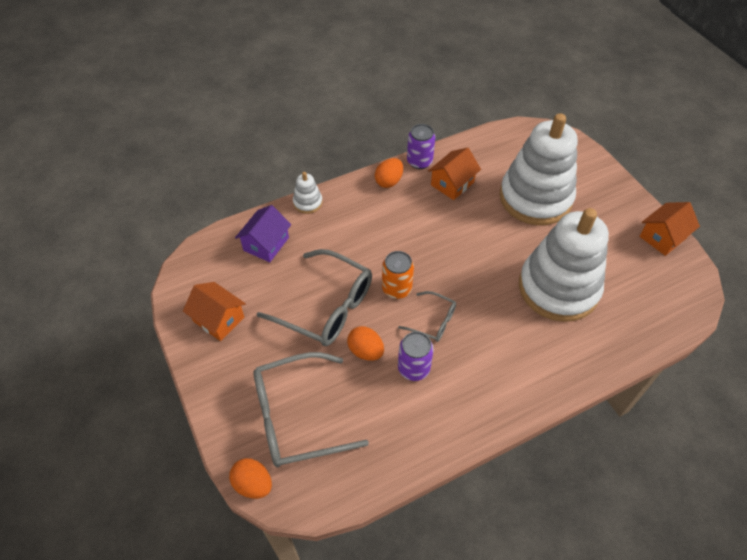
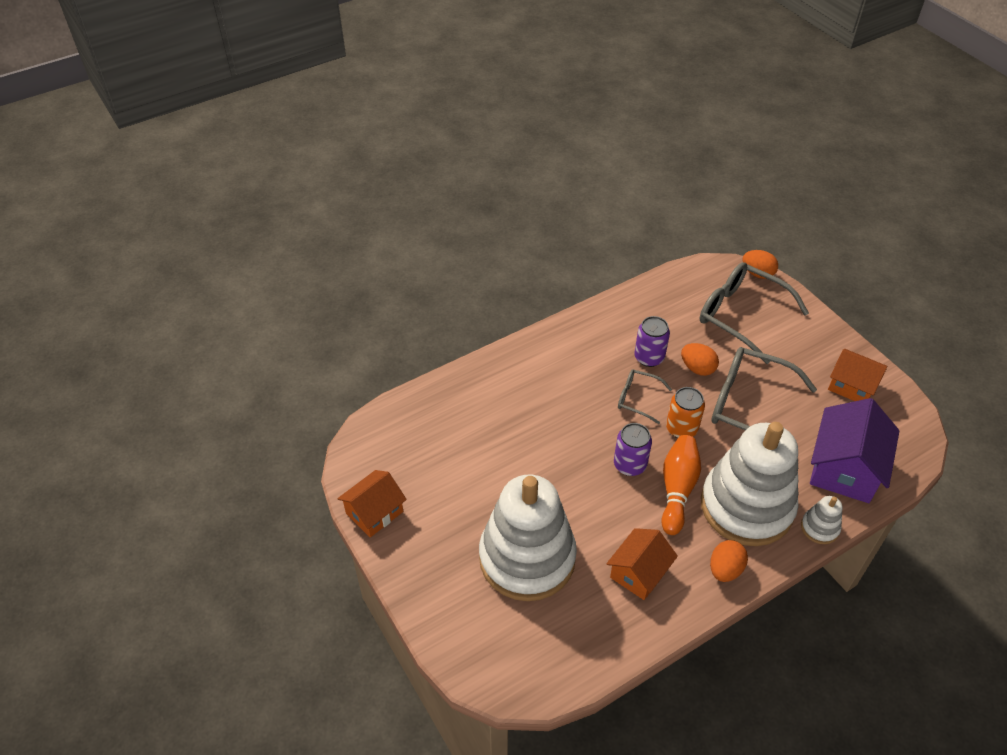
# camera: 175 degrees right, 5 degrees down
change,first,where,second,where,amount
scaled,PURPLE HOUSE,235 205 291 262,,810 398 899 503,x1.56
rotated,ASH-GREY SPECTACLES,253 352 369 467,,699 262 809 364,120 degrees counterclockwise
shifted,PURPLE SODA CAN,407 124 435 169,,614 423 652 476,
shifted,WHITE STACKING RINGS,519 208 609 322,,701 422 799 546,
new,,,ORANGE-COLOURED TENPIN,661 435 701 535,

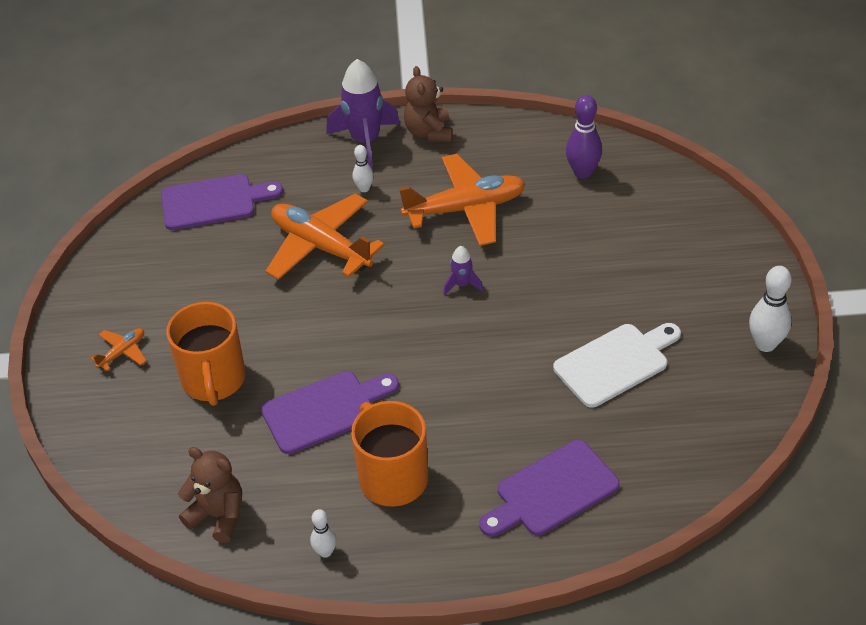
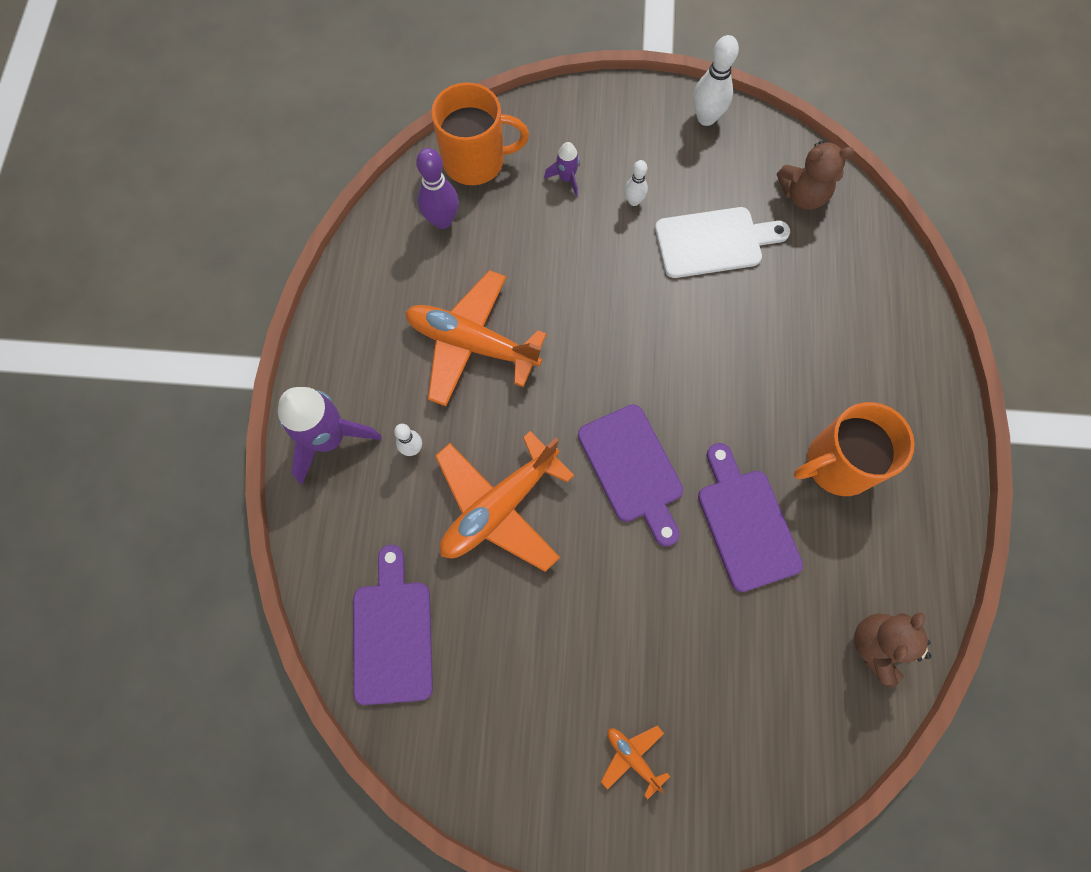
# camera: 85 degrees left, 25 degrees up
change,first,where,second,where,amount
shifted,ORANGE-COLOURED TEA MUG,166 302 246 406,,431 82 529 185,
shifted,WHITE TENPIN,310 509 337 558,,625 160 648 206,
rotated,ORANGE-COLOURED TOY PLANE,399 154 526 246,,405 270 547 406,60 degrees counterclockwise
shifted,DARK BROWN TEDDY BEAR,404 66 453 142,,777 141 855 210,
shifted,PURPLE TOY ROCKET,443 246 483 295,,544 142 580 196,
shifted,PURPLE CUTTING BOARD,480 440 619 537,,578 404 683 547,
rotated,WHITE CUTTING BOARD,553 323 681 408,,655 207 790 278,105 degrees clockwise

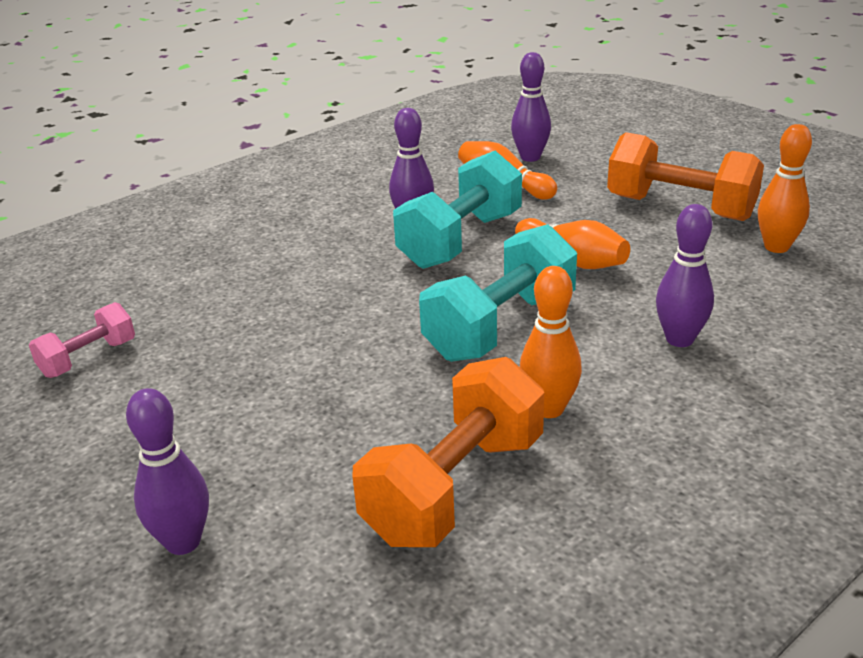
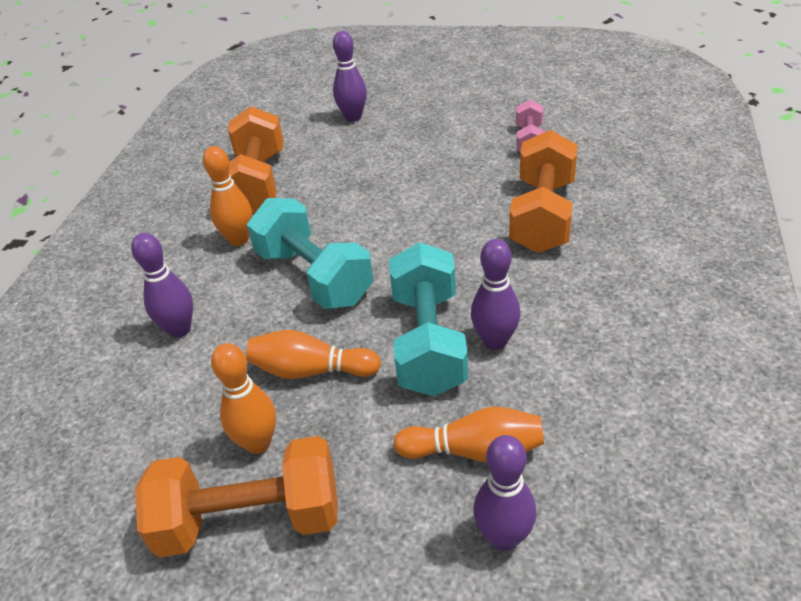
# camera: 145 degrees right, 10 degrees up
change,first,where,second,where,amount
rotated,TURQUOISE DUMBBELL,419 224 577 362,,247 198 373 309,45 degrees counterclockwise
shifted,ORANGE-COLOURED TENPIN,758 124 812 253,,211 343 276 454,
new,,,ORANGE-COLOURED DUMBBELL,509 130 578 253,

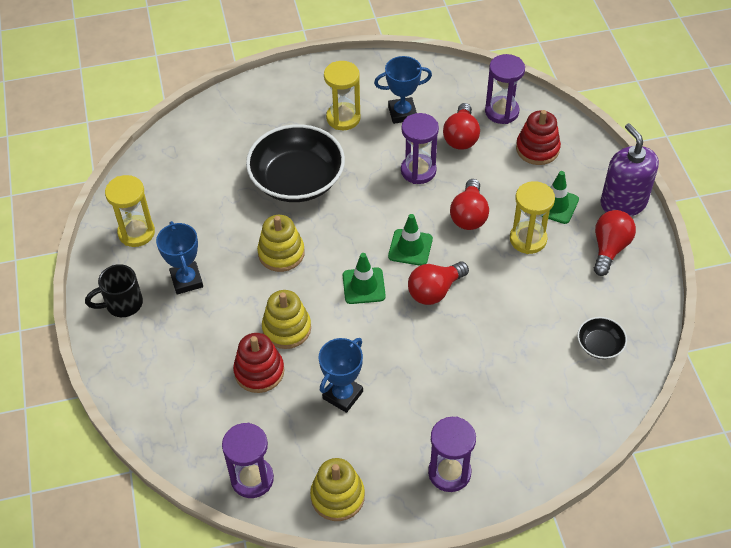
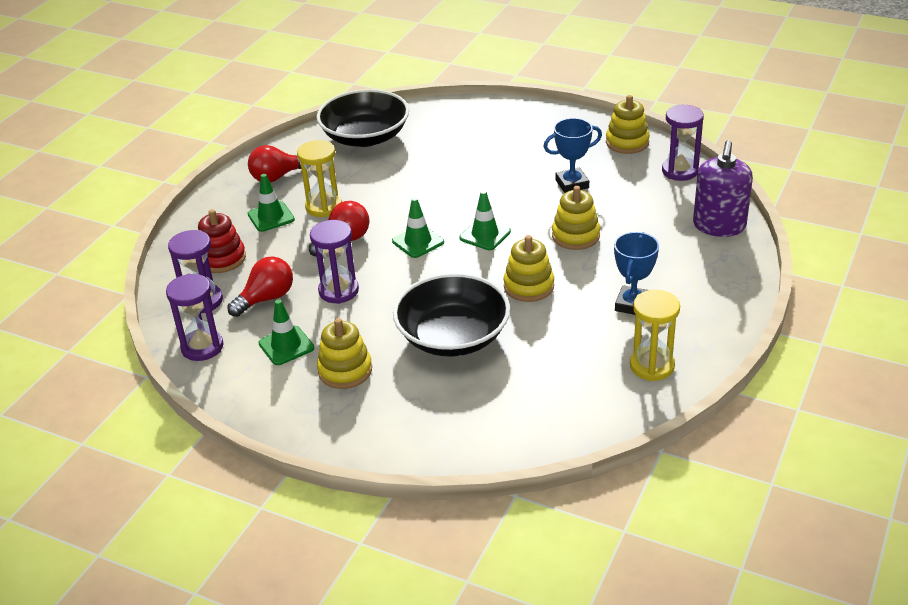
# camera: 140 degrees left, 15 degrees down
change,first,where,second,where,amount
gone,BLACK TEA MUG,85 264 143 317,,,
gone,SCARLET STACKING RINGS,233 333 284 393,,,
swapped,YELLOW SANDGLASS,324 61 361 130,YELLOW STACKING RINGS,317 318 372 389,
swapped,COBALT AWARD CUP,374 56 432 124,GREEN TRAFFIC CONE,258 299 314 365,
gone,SCARLET LIGHT BULB,408 262 469 305,,,
shifted,PURPLE SANDGLASS,428 416 476 492,,166 274 224 361,
scaled,BLACK DEEP DISH,577 317 627 359,,317 89 409 147,x2.21
shifted,PURPLE SOAP DISPENSER,600 123 659 216,,693 140 753 237,

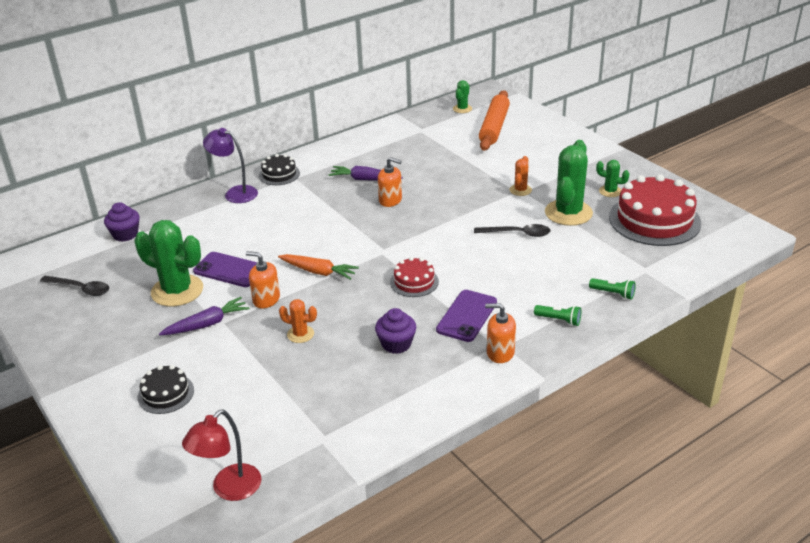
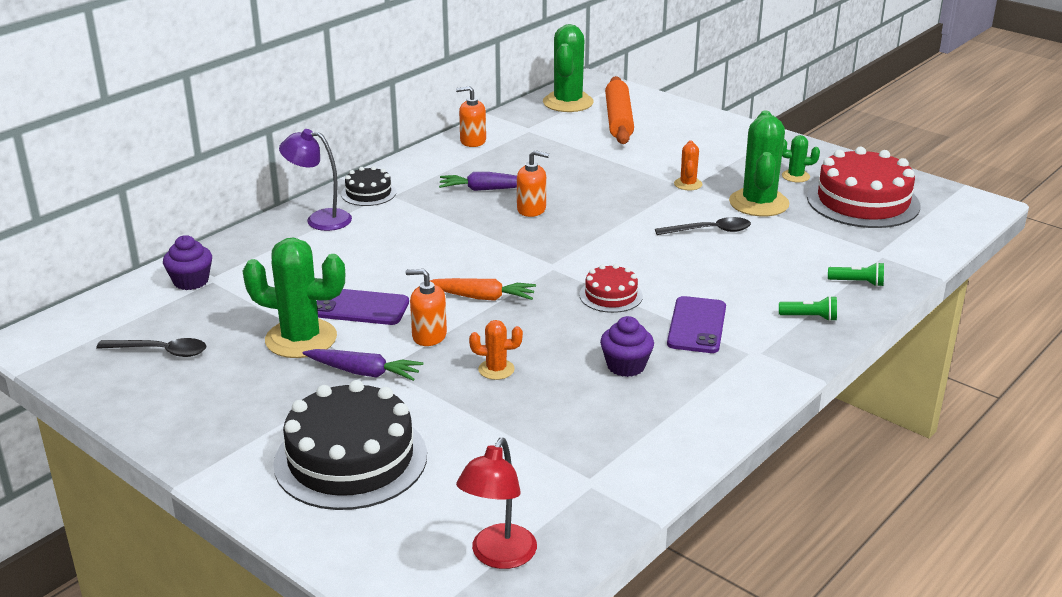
# camera: 15 degrees left, 5 degrees down
change,first,where,second,where,amount
scaled,BLACK GATEAU,137 365 194 414,,273 380 427 510,x1.99
rotated,PURPLE TOY CARROT,159 297 249 335,,303 349 423 381,60 degrees clockwise
scaled,GREEN CACTUS,453 80 472 113,,543 24 594 112,x2.04
shifted,ORANGE-COLOURED SOAP DISPENSER,485 303 516 363,,456 86 486 147,

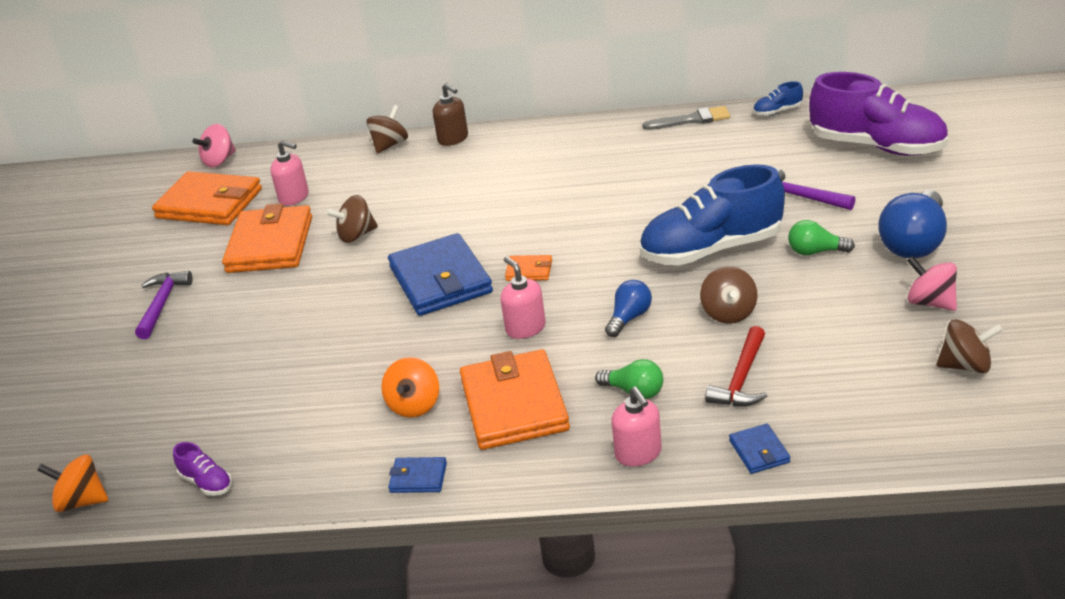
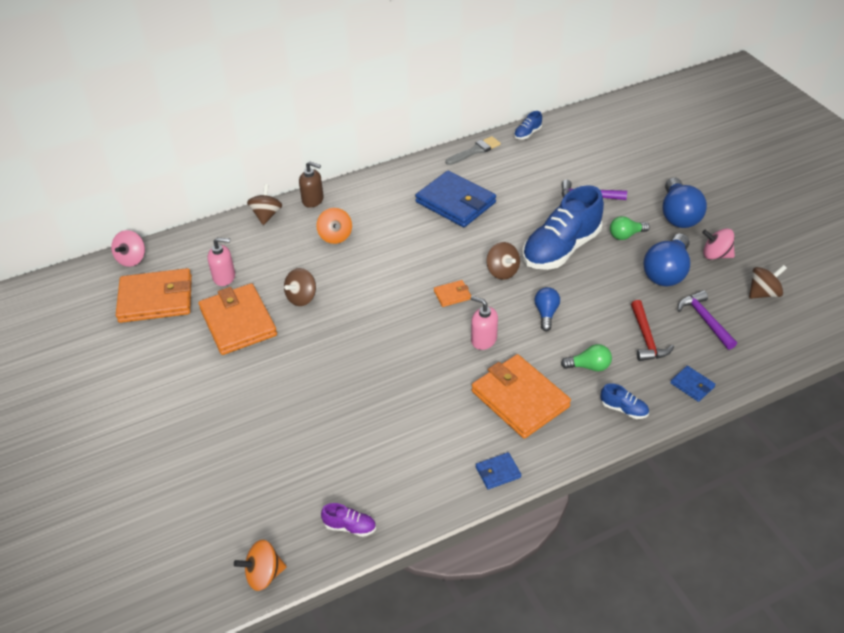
# camera: 30 degrees left, 10 degrees up
change,first,where,second,where,amount
shifted,PURPLE CLAW HAMMER,135 271 193 339,,678 290 737 350,
shifted,ORANGE-COLOURED SPINNING TOP,381 357 439 418,,316 208 352 244,
shifted,COBALT CARD WALLET,388 233 493 316,,415 171 496 227,
swapped,PINK SOAP DISPENSER,611 386 662 467,COBALT SHOE,601 383 649 419,
shifted,DARK BROWN SPINNING TOP,700 266 757 324,,486 242 520 280,
gone,PURPLE SHOE,809 72 948 156,,,
new,,,COBALT LIGHT BULB,643 234 690 286,

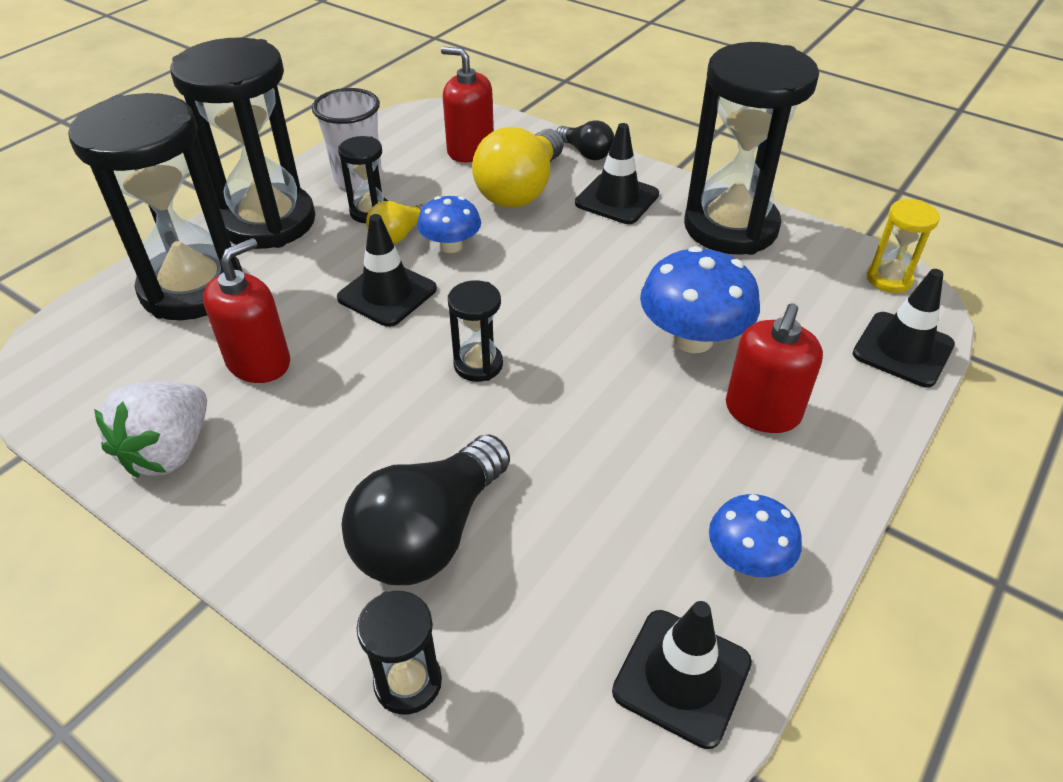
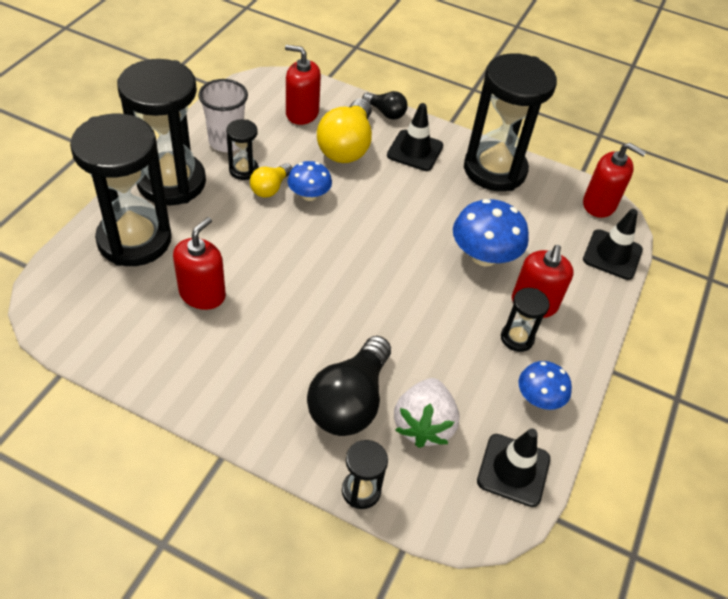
# camera: 15 degrees left, 5 degrees up
change,first,where,second,where,amount
shifted,WHITE STRAWBERRY,94 382 207 478,,394 378 459 448,
gone,BLACK TRAFFIC CONE,337 214 437 327,,,
shifted,BLACK SANDGLASS,448 280 503 382,,501 288 550 352,
swapped,YELLOW SANDGLASS,867 199 940 293,SCARLET SOAP DISPENSER,583 143 646 218,

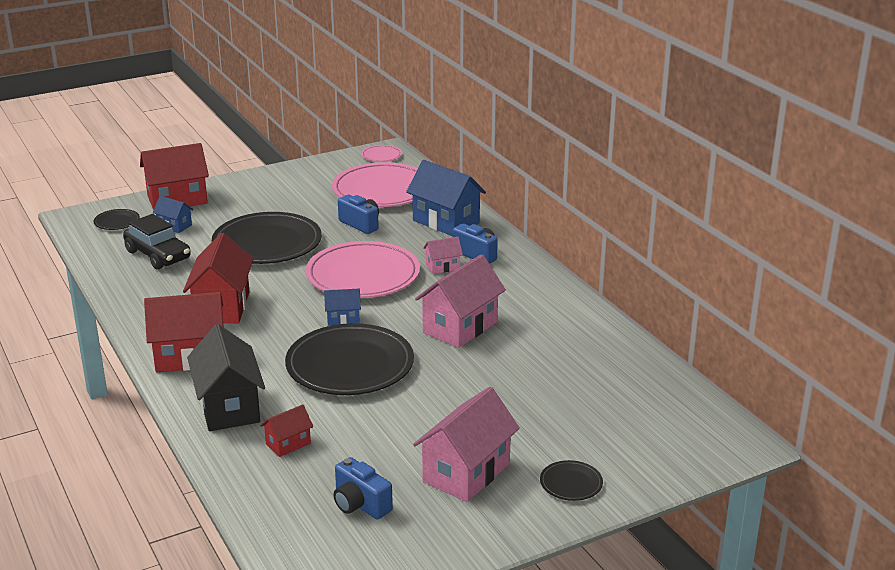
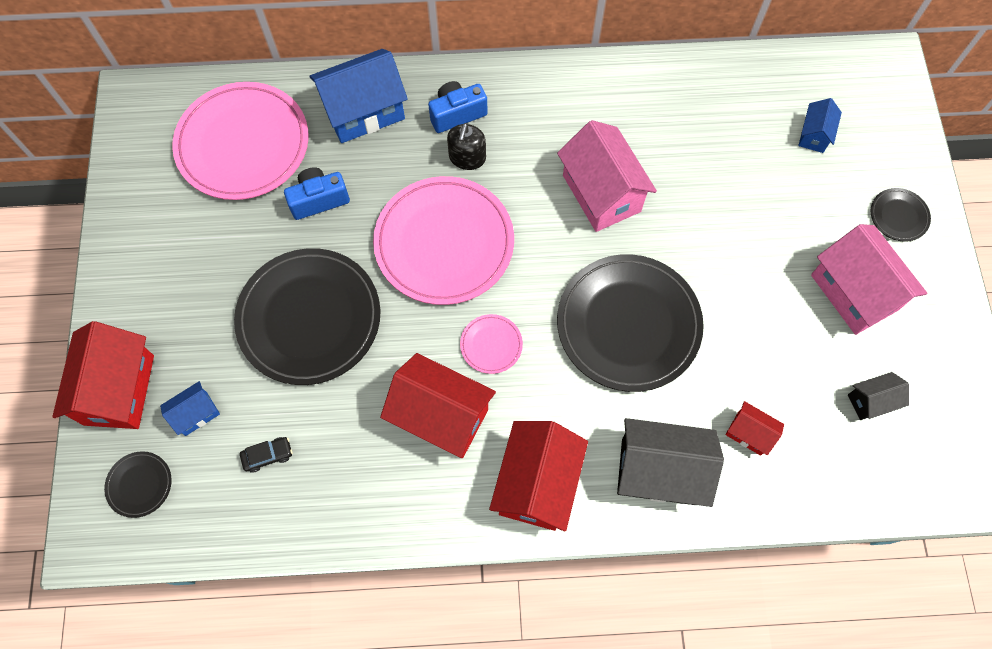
# camera: 65 degrees left, 40 degrees up
change,first,where,second,where,amount
scaled,BLACK CAR,123 214 191 270,,240 437 293 473,x0.46
rotated,SCARLET HOUSE,261 404 313 457,,726 401 784 456,45 degrees counterclockwise
shifted,COBALT HOUSE,324 289 361 326,,798 98 842 153,
swapped,COBALT COMPACT CAMERA,334 457 393 520,BLACK HOUSE,848 372 909 420,
shifted,PINK FLAT DISH,361 145 402 162,,460 314 523 374,
swapped,PINK HOUSE,423 237 463 274,BLACK SOAP DISPENSER,447 123 486 170,

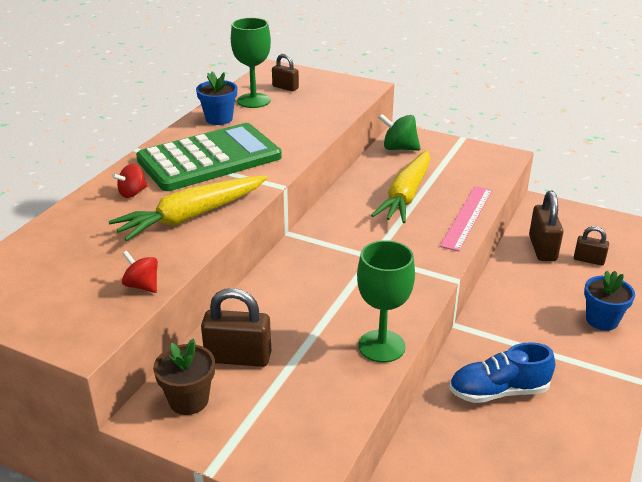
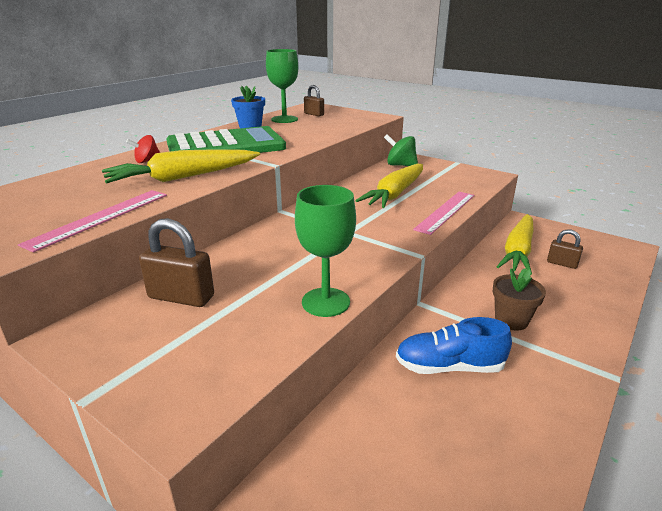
# camera: 10 degrees right, 5 degrees down
change,first,where,second,where,amount
swapped,SCARLET SPINNING TOP,122 251 158 293,PINK RULER,18 190 167 252,
shifted,DARK BROWN PLANT POT,153 339 215 415,,492 268 546 331,
swapped,DARK BROWN PADLOCK,529 191 563 261,YELLOW TOY CARROT,497 214 534 274,
gone,COBALT PLANT POT,584 271 635 331,,,

